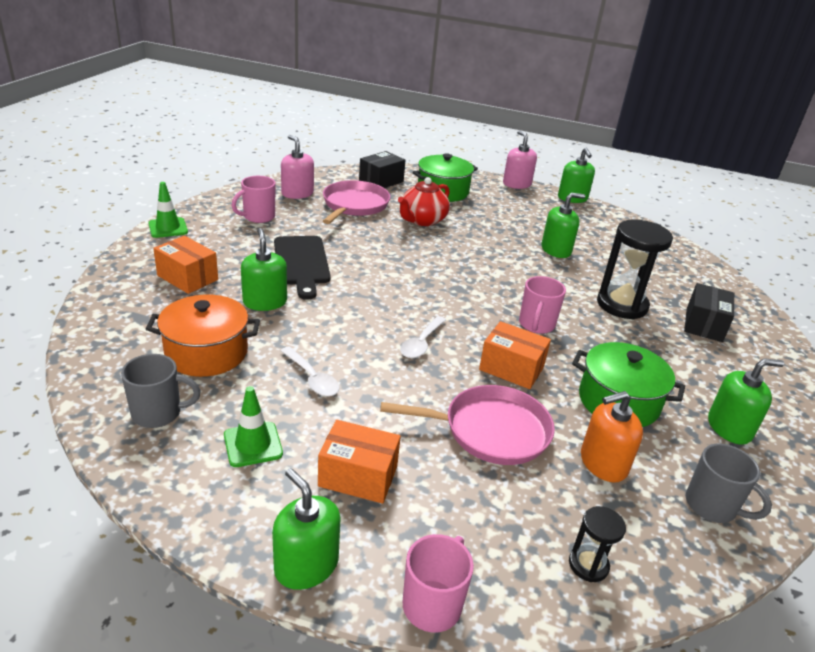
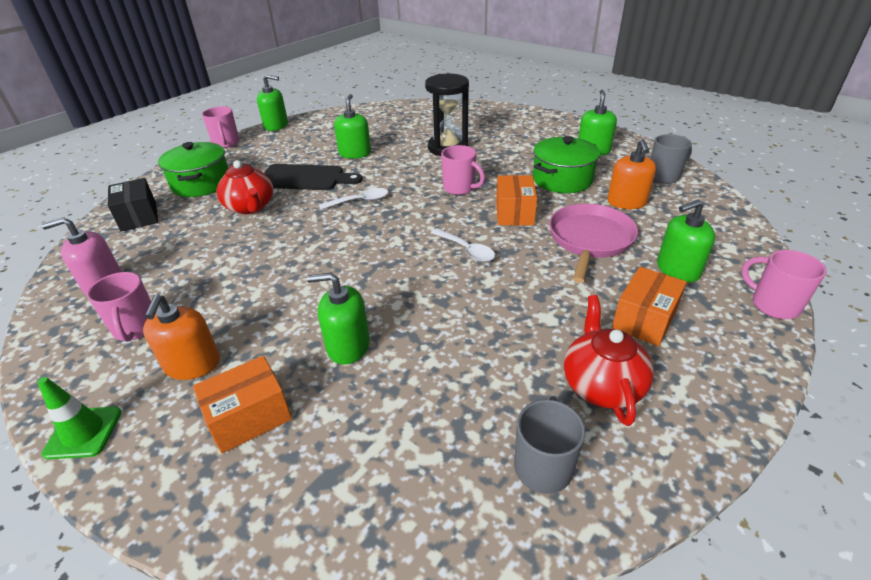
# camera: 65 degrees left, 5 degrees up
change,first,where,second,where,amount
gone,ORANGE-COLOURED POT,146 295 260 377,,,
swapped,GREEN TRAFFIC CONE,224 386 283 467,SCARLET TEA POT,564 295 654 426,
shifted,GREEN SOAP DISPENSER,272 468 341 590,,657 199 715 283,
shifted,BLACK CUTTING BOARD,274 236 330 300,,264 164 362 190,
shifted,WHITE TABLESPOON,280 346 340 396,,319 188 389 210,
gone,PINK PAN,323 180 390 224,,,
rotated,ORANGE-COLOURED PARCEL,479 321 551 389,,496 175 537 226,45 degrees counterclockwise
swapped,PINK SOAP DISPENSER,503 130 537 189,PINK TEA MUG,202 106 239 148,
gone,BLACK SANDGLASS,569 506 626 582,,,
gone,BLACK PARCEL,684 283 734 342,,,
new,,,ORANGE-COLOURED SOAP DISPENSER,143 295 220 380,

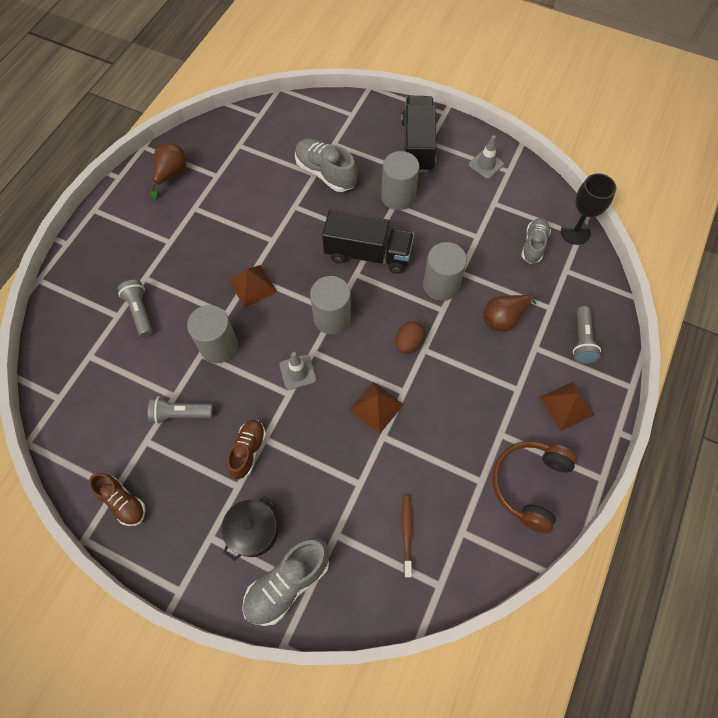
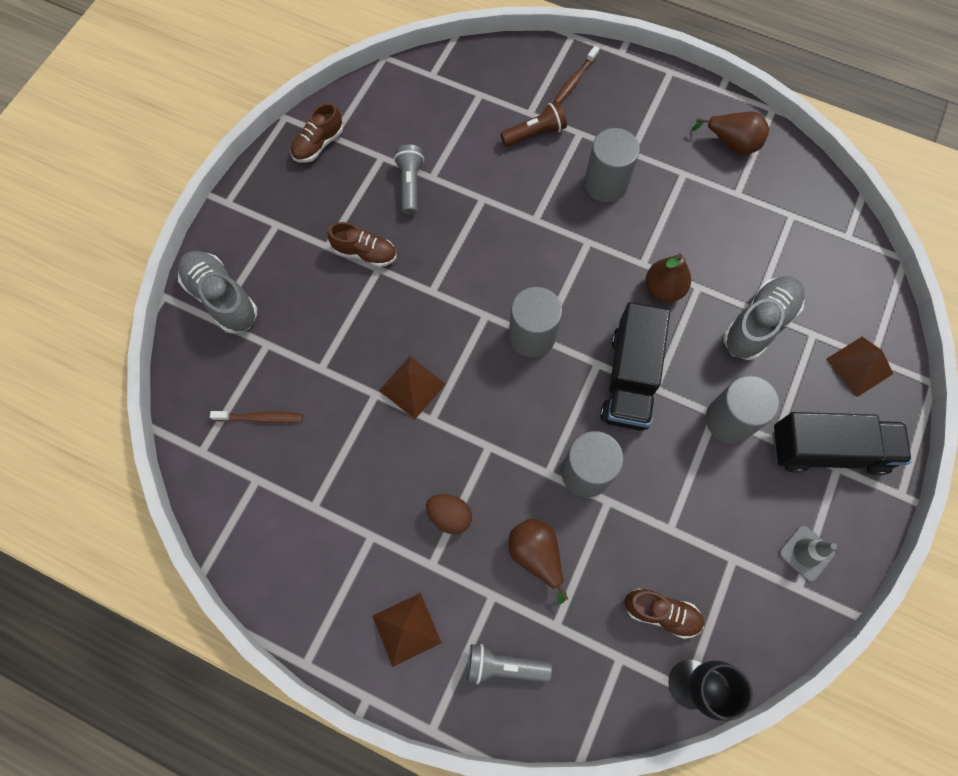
# camera: 90 degrees right, 5 degrees up
change,first,where,second,where,amount
repainted,ASH-GREY TORCH,118 280 153 337,DARK BROWN TORCH,500 101 567 147,
shifted,ASH-GREY CYLINDER,187 305 238 363,,584 128 640 203,
gone,BLACK POT,221 496 278 561,,,
shifted,DARK BROWN SOLID PYRAMID,229 265 277 308,,826 337 893 397,
gone,ASH-GREY TRAFFIC CONE,280 352 316 390,,,
shifted,DARK BROWN EGG SHAPE,396 321 425 354,,426 494 472 534,
gone,DARK BROWN HEADPHONES,492 441 577 534,,,
repainted,ASH-GREY SHOE,521 218 551 264,DARK BROWN SHOE,625 589 704 639,
new,,,DARK BROWN TOOTH BRUSH,554 46 600 103,
new,,,DARK BROWN PEAR,646 253 691 302,

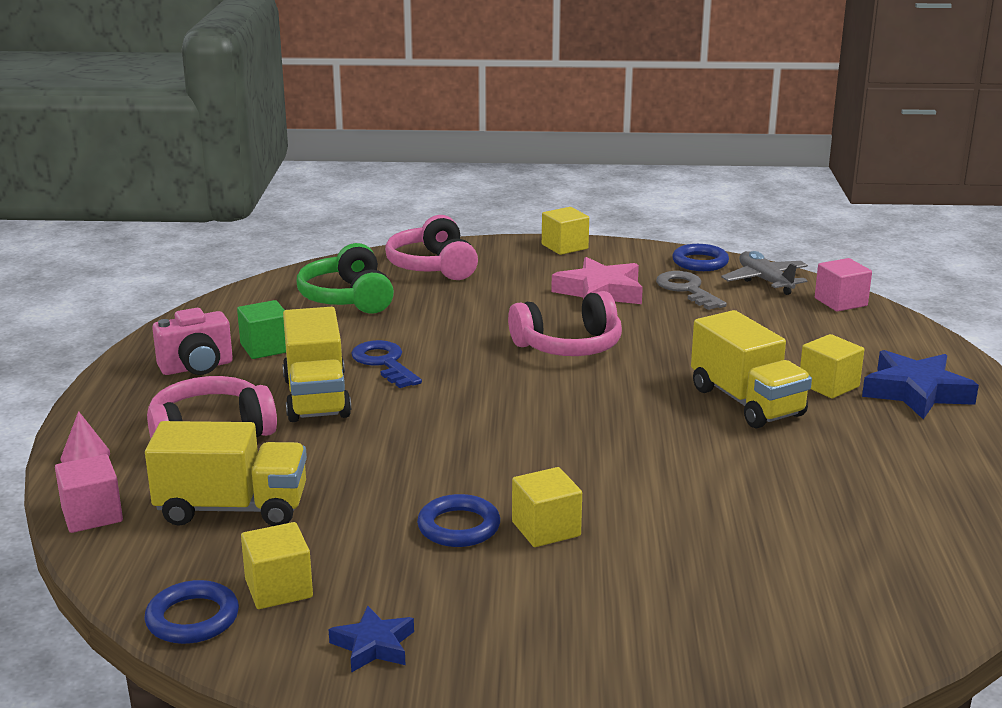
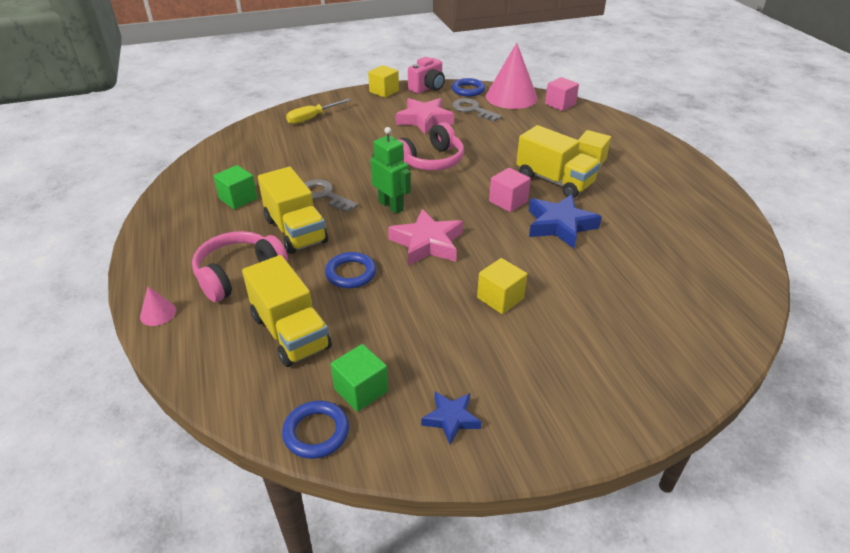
# camera: 20 degrees left, 15 degrees up
change,first,where,second,where,amount
shifted,PINK BLOCK,55 454 123 533,,489 168 531 212,
rotated,YELLOW TOY TRUCK,145 421 307 526,,242 255 332 367,75 degrees clockwise
shifted,PINK COMPACT CAMERA,152 308 233 375,,408 57 445 94,
repainted,YELLOW BLOCK,241 522 313 609,GREEN BLOCK,331 344 388 412,
gone,GREEN HEADPHONES,297 243 394 313,,,
repainted,COBALT LATCHKEY,351 340 422 388,ASH-GREY LATCHKEY,305 179 358 213,
swapped,PINK HEADPHONES,385 215 478 280,YELLOW HAND SCREWDRIVER,286 98 351 124,
shifted,COBALT RING,417 494 500 547,,325 252 376 288,
swapped,ASH-GREY TOY PLANE,721 251 808 295,PINK SOLID CONE,486 43 538 109,
shifted,COBALT STAR SHAPE,862 350 979 419,,529 194 602 248,
new,,,GREEN TOY ROBOT,370 127 411 214,
new,,,PINK STAR SHAPE,388 209 463 266,

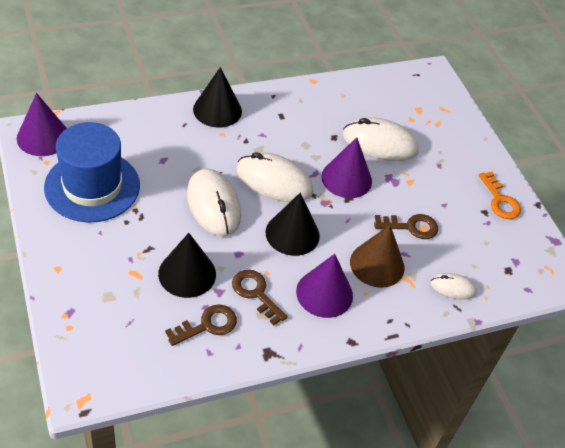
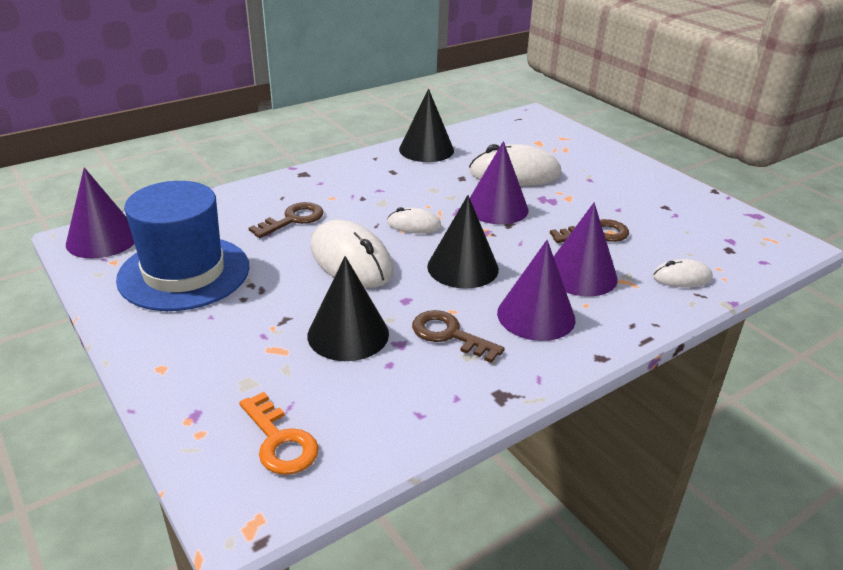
# camera: 10 degrees left, 15 degrees down
change,first,where,second,where,amount
shifted,DARK BROWN LATCHKEY,165 305 237 346,,248 202 324 238,
shifted,BLACK SOLID CONE,193 67 242 128,,399 89 454 162,
scaled,WHITE COMPUTER MOUSE,236 152 313 202,,387 207 442 234,x0.53
repainted,DARK BROWN SOLID CONE,350 225 405 288,PURPLE SOLID CONE,553 202 618 296,
shifted,ORANGE-COLOURED LATCHKEY,479 172 521 219,,239 392 319 475,

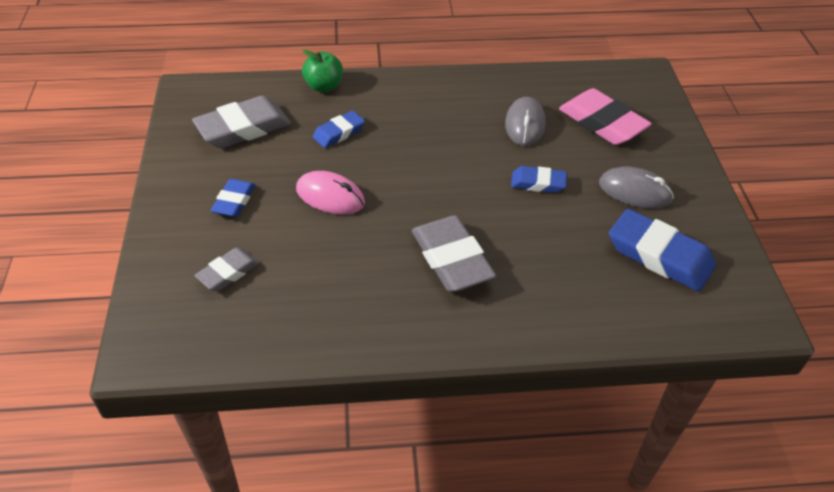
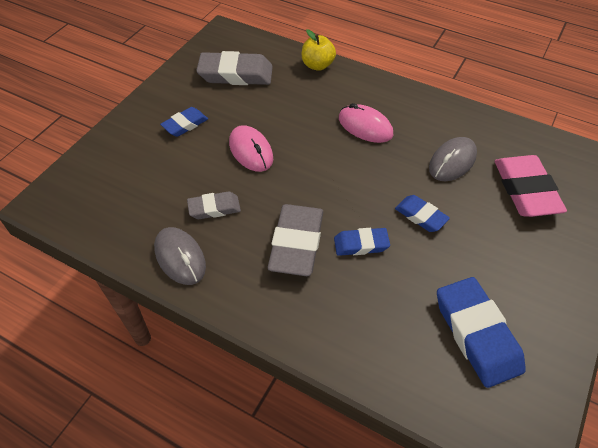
# camera: 35 degrees right, 5 degrees up
change,first,where,second,where,amount
shifted,ASH-GREY PENCIL ERASER,195 248 259 291,,187 191 241 219,
repainted,GREEN TOY APPLE,302 50 343 92,YELLOW TOY APPLE,302 29 336 71,
shifted,COBALT PENCIL ERASER,313 111 365 148,,334 228 390 256,
shifted,ASH-GREY COMPUTER MOUSE,599 167 674 209,,154 227 206 285,
new,,,PINK COMPUTER MOUSE,339 103 394 143,

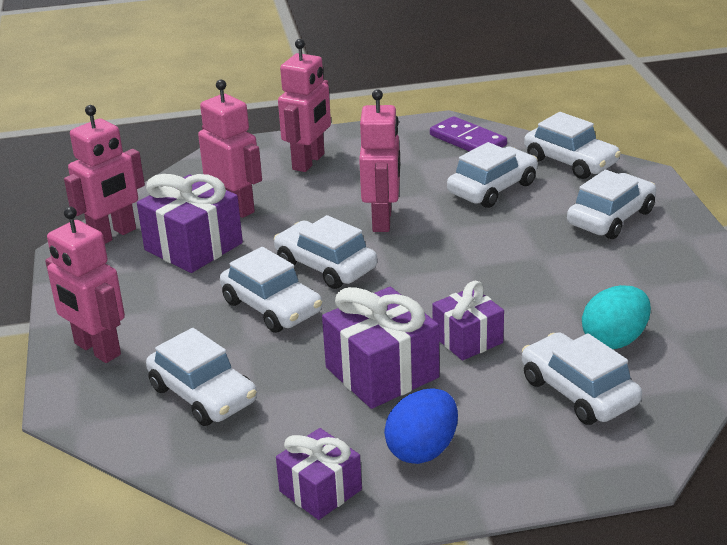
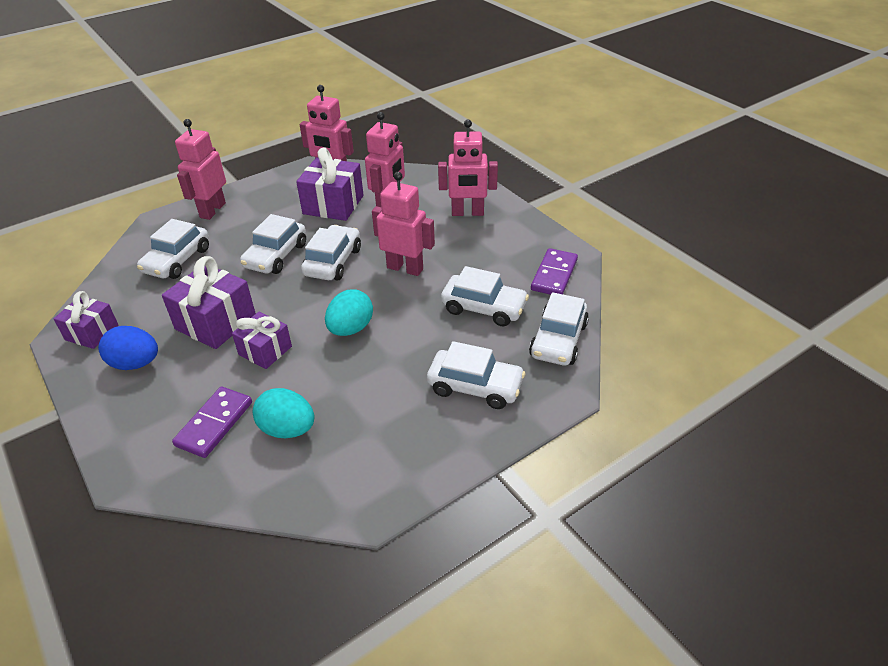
# camera: 65 degrees right, 10 degrees up
change,first,where,second,where,amount
rotated,PINK TOY ROBOT,359 89 400 232,,372 172 435 276,135 degrees counterclockwise
swapped,WHITE CAR,522 332 642 425,PURPLE DOMINO TILE,172 387 252 458,
new,,,TURQUOISE EGG SHAPE,325 289 373 336,

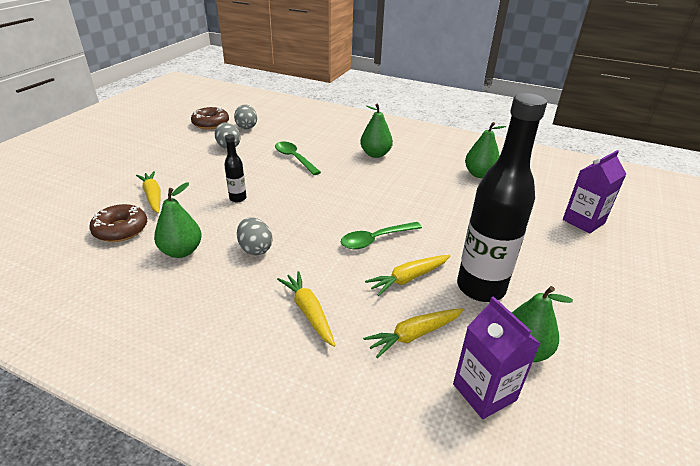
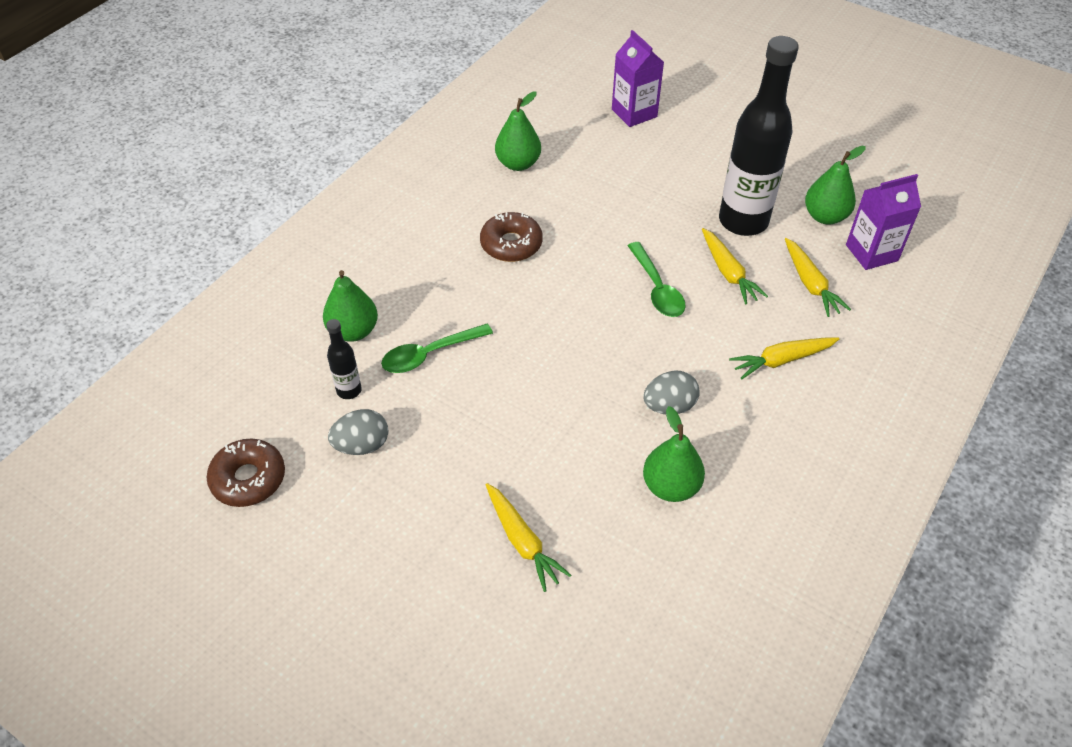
# camera: 80 degrees left, 15 degrees up
change,first,where,second,where,amount
shifted,DARK BROWN GLAZED DONUT,89 204 147 242,,480 212 543 262,
rotated,YELLOW TOY CARROT,136 171 161 213,,486 483 571 592,105 degrees counterclockwise
shifted,BLACK DRINK BOTTLE,224 134 246 202,,326 319 362 399,
gone,ASH-GREY EGG SHAPE,234 104 257 129,,,
shifted,GREEN PEAR,360 104 393 158,,323 270 378 342,

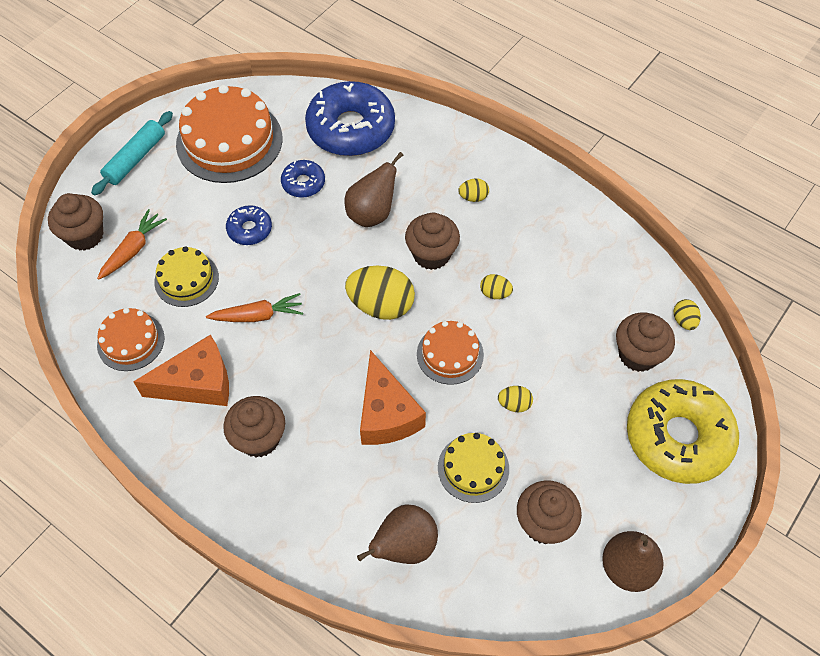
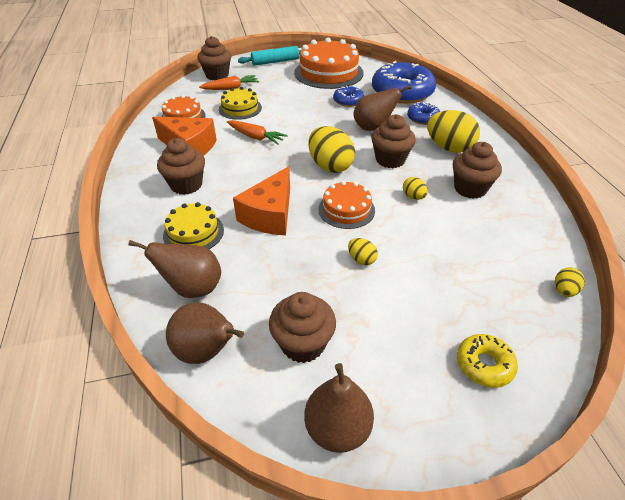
# camera: 40 degrees right, 15 degrees down
change,first,where,second,where,amount
shifted,COBALT GLAZED DONUT,226 205 272 245,,407 102 440 125,
shifted,YELLOW GATEAU,438 433 509 503,,163 202 224 249,
scaled,YELLOW EGG SHAPE,458 178 489 202,,427 110 480 153,x2.09
shifted,DARK BROWN FAIRY CAKE,616 312 675 372,,453 142 502 199,
scaled,YELLOW GLAZED DONUT,627 379 739 484,,457 334 518 388,x0.48
new,,,DARK BROWN PEAR,166 302 244 364,

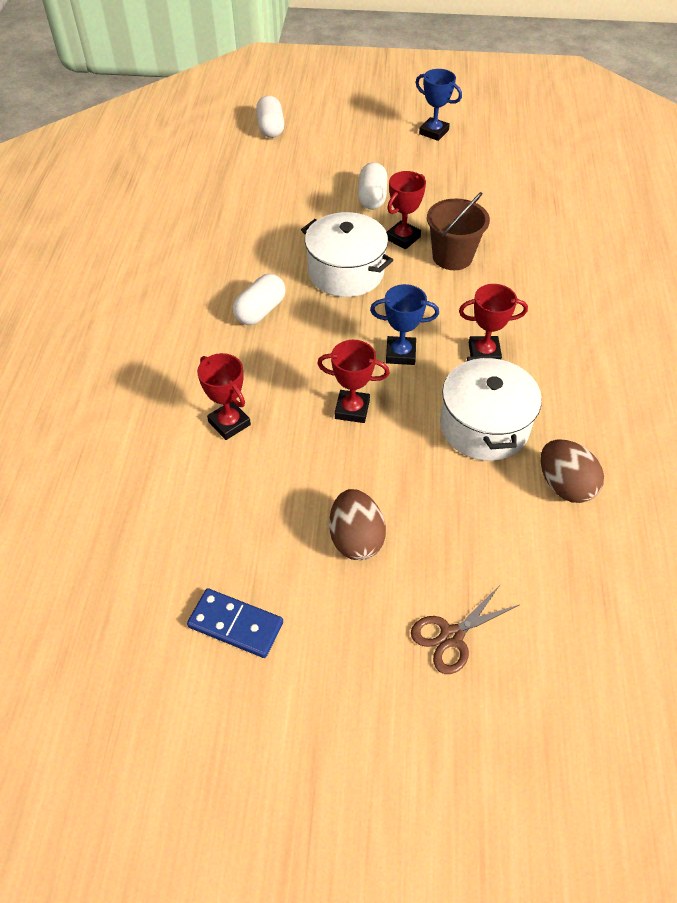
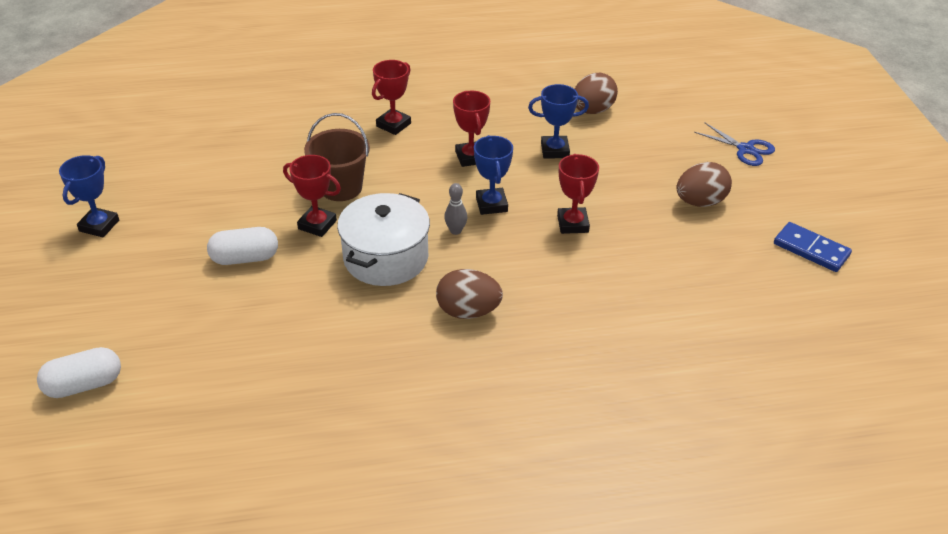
# camera: 105 degrees left, 10 degrees down
change,first,where,second,where,amount
rotated,COBALT DOMINO TILE,187 588 283 658,,774 222 852 272,60 degrees counterclockwise
shifted,SCARLET AWARD CUP,197 353 251 440,,372 60 411 135,
swapped,WHITE PILL SHAPE,233 274 286 325,DARK BROWN EGG SHAPE,436 269 503 319,
repainted,DARK BROWN SCISSORS,411 585 519 674,COBALT SCISSORS,694 122 775 166,
swapped,WHITE POT,440 355 542 461,COBALT AWARD CUP,528 84 589 159,
new,,,ASH-GREY TENPIN,444 183 467 235,

